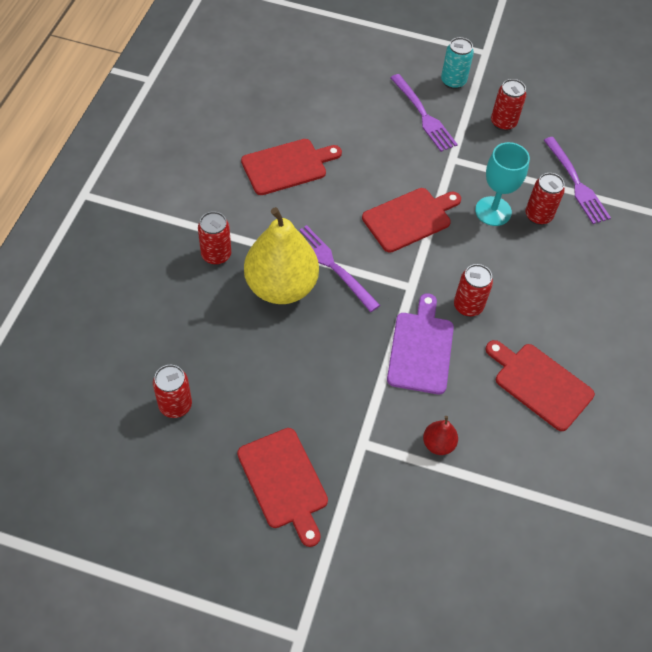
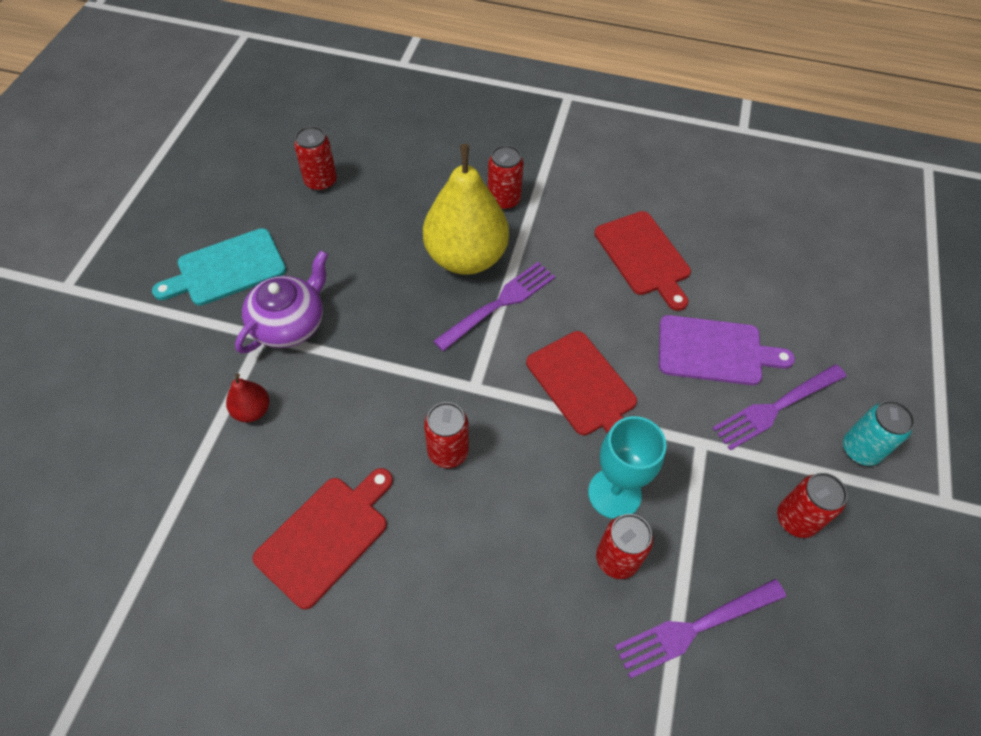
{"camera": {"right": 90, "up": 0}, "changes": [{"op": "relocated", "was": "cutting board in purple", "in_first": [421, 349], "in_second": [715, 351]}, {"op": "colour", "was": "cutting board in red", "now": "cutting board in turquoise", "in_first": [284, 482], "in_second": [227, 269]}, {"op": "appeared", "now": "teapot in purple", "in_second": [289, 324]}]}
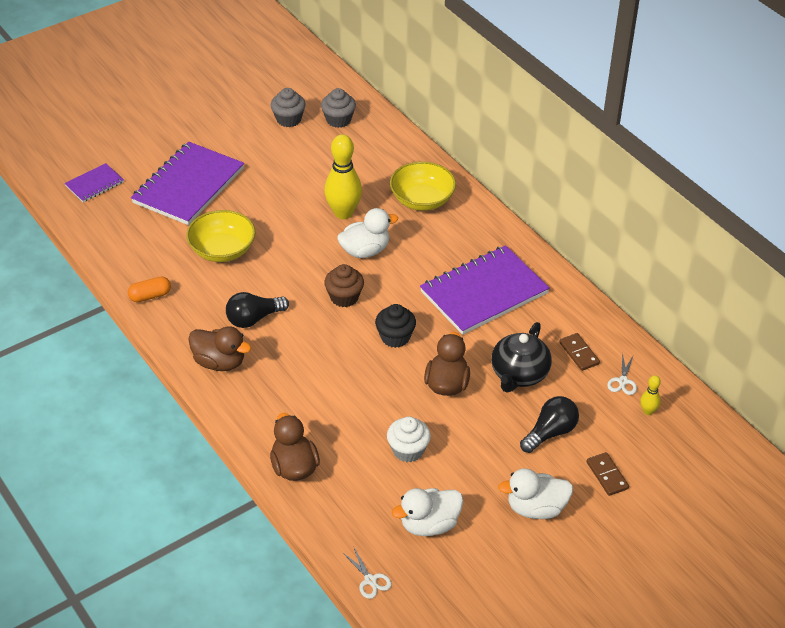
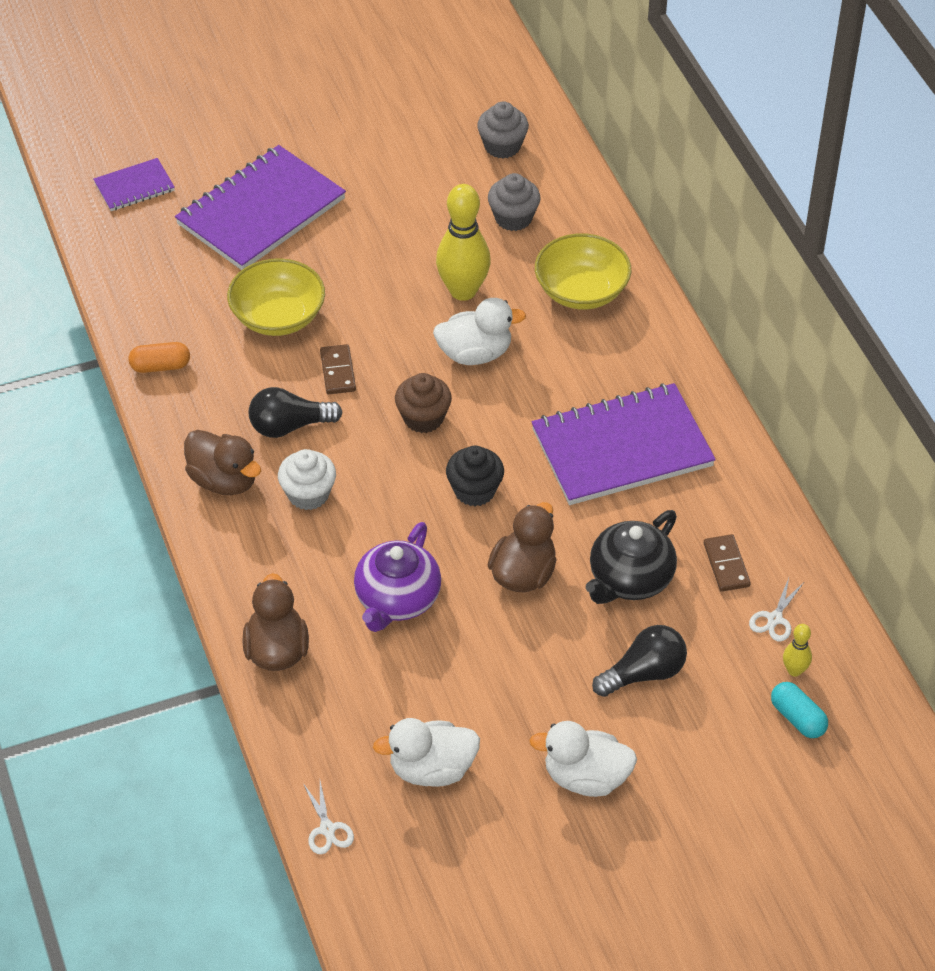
{"camera": {"right": 15, "up": 5}, "changes": [{"op": "relocated", "was": "cupcake in grey", "in_first": [288, 119], "in_second": [513, 218]}, {"op": "relocated", "was": "cupcake in white", "in_first": [408, 450], "in_second": [308, 494]}, {"op": "relocated", "was": "domino in brown", "in_first": [607, 475], "in_second": [338, 371]}, {"op": "appeared", "now": "teapot in purple", "in_second": [397, 599]}, {"op": "appeared", "now": "capsule in turquoise", "in_second": [797, 718]}]}
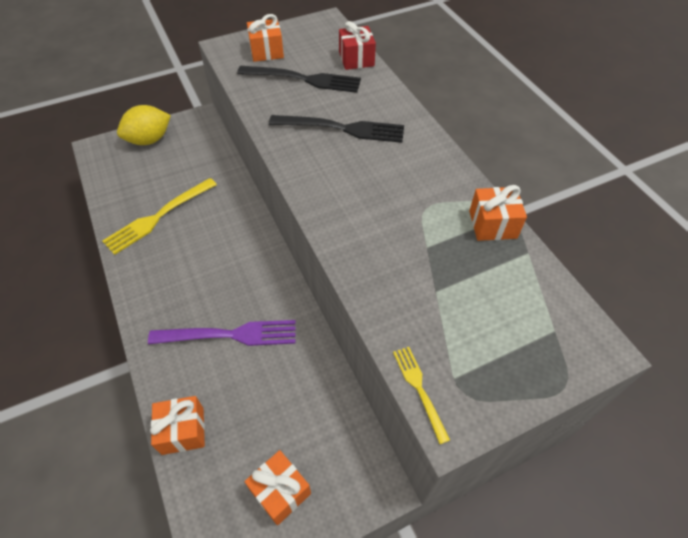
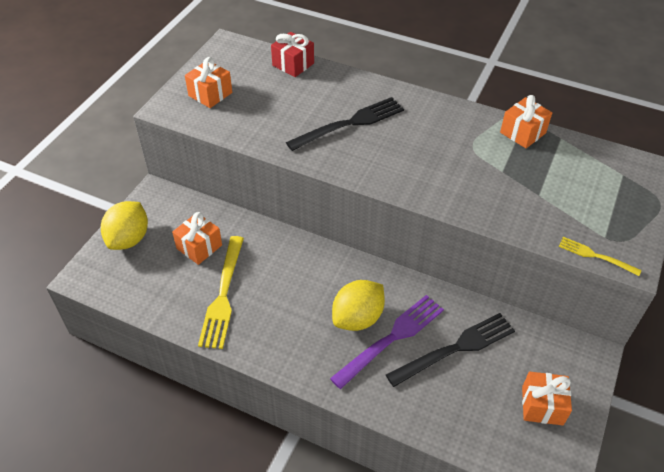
{"camera": {"right": -40, "up": -5}, "changes": [{"op": "relocated", "was": "fork in black", "in_first": [304, 79], "in_second": [456, 348]}, {"op": "relocated", "was": "gift in orange", "in_first": [183, 431], "in_second": [199, 247]}, {"op": "appeared", "now": "lemon in yellow", "in_second": [357, 318]}]}
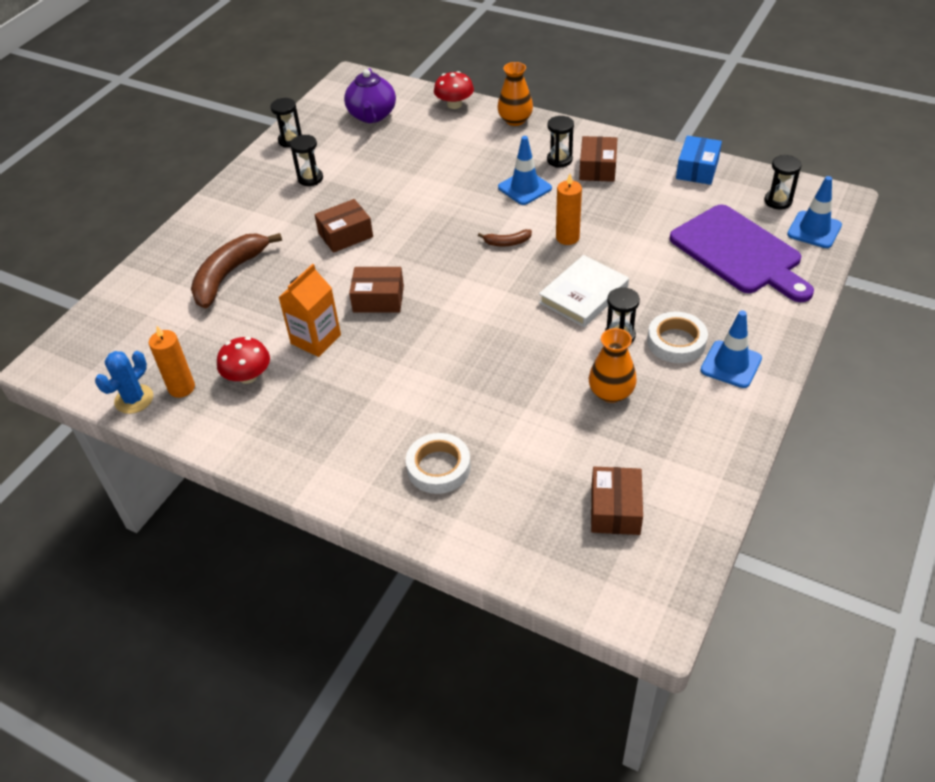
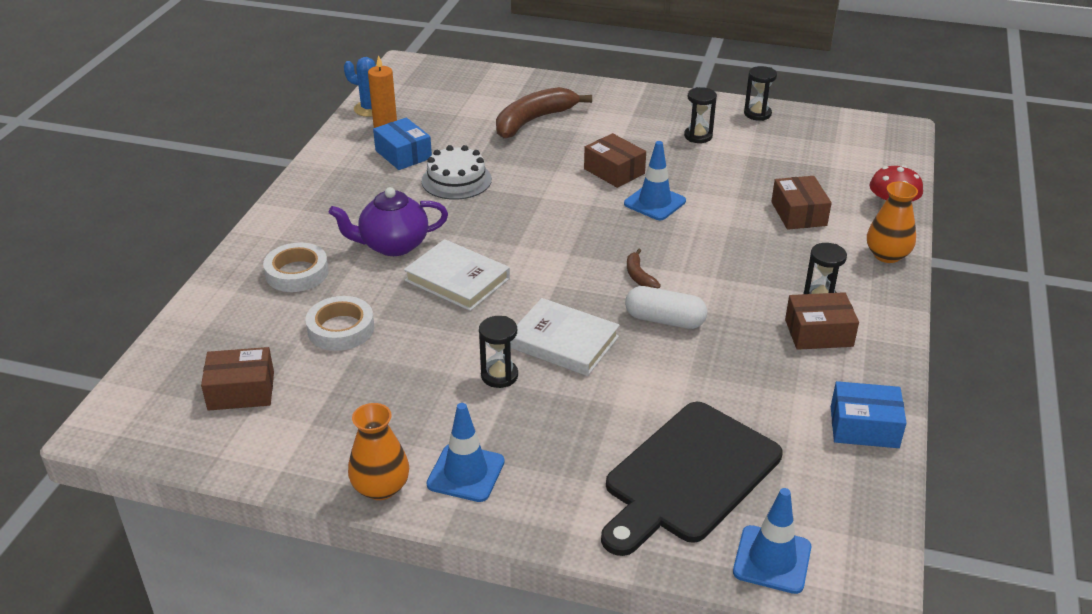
{"camera": {"right": 75, "up": -10}, "changes": [{"op": "relocated", "was": "teapot in purple", "in_first": [372, 116], "in_second": [392, 245]}, {"op": "relocated", "was": "traffic cone in blue", "in_first": [524, 188], "in_second": [654, 202]}, {"op": "missing", "was": "hourglass in black", "in_first": [778, 201]}, {"op": "exchanged", "was": "candle in orange", "now": "capsule in white", "in_first": [567, 237], "in_second": [664, 320]}, {"op": "colour", "was": "cutting board in purple", "now": "cutting board in black", "in_first": [739, 253], "in_second": [688, 476]}, {"op": "spun", "was": "banana in brown", "in_first": [229, 275], "in_second": [534, 120], "clockwise": -60}, {"op": "exchanged", "was": "carton in orange", "now": "cake in white", "in_first": [316, 339], "in_second": [456, 180]}, {"op": "relocated", "was": "box in brown", "in_first": [378, 299], "in_second": [798, 214]}, {"op": "relocated", "was": "tape in white", "in_first": [676, 342], "in_second": [341, 329]}, {"op": "relocated", "was": "vase in orange", "in_first": [611, 393], "in_second": [381, 487]}, {"op": "exchanged", "was": "mushroom in red", "now": "box in blue", "in_first": [248, 376], "in_second": [403, 154]}, {"op": "appeared", "now": "book in white", "in_second": [457, 279]}]}
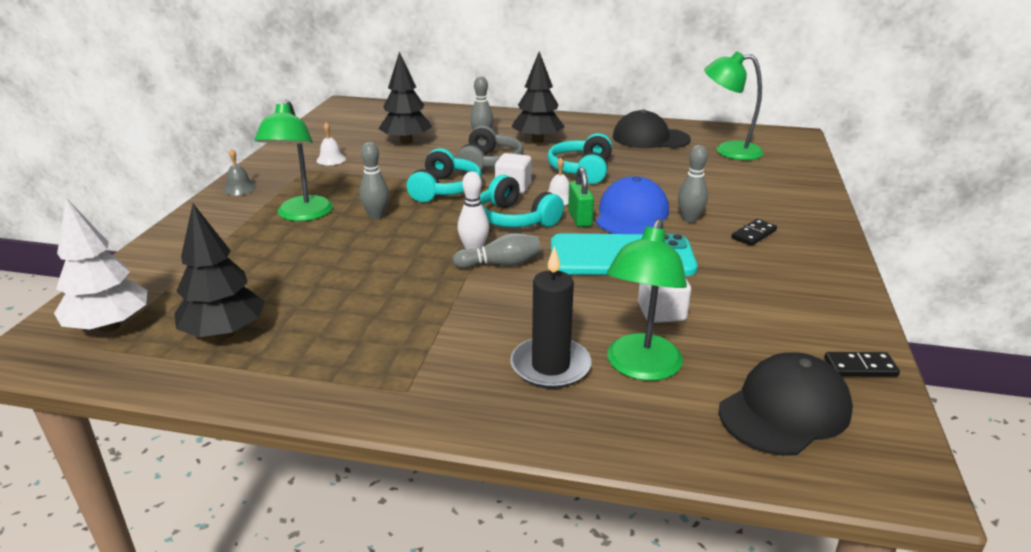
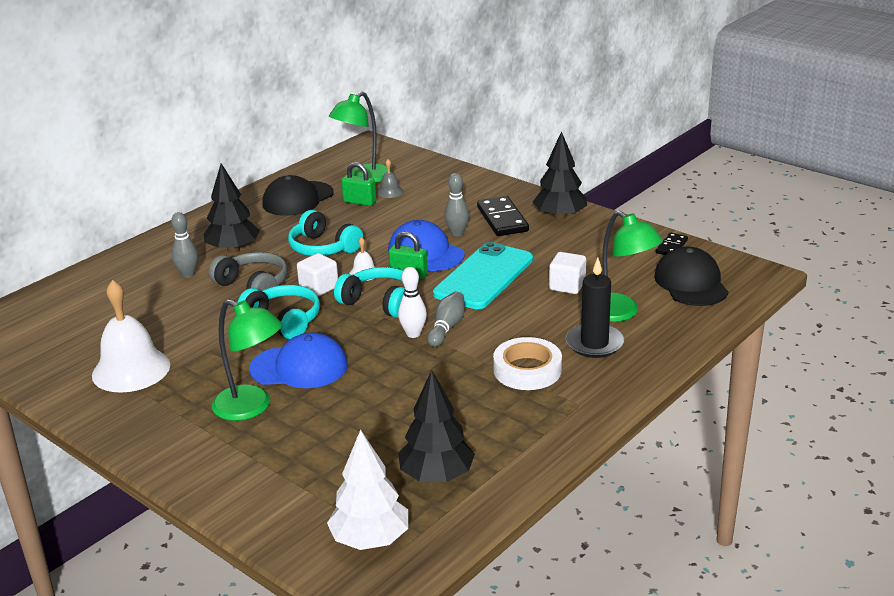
{"camera": {"right": -60, "up": 0}, "changes": [{"op": "relocated", "was": "tree in black", "in_first": [406, 142], "in_second": [560, 216]}, {"op": "size", "was": "bell in white", "in_first": [331, 159], "in_second": [131, 369], "ratio": 2.24}, {"op": "exchanged", "was": "bowling pin in grey", "now": "cap in blue", "in_first": [376, 216], "in_second": [299, 367]}, {"op": "relocated", "was": "bell in grey", "in_first": [239, 188], "in_second": [390, 192]}, {"op": "spun", "was": "headphones in turquoise", "in_first": [515, 219], "in_second": [379, 302], "clockwise": -135}, {"op": "size", "was": "domino in black", "in_first": [753, 234], "in_second": [502, 219], "ratio": 1.79}, {"op": "appeared", "now": "padlock in green", "in_second": [359, 202]}, {"op": "appeared", "now": "tape in white", "in_second": [527, 370]}]}
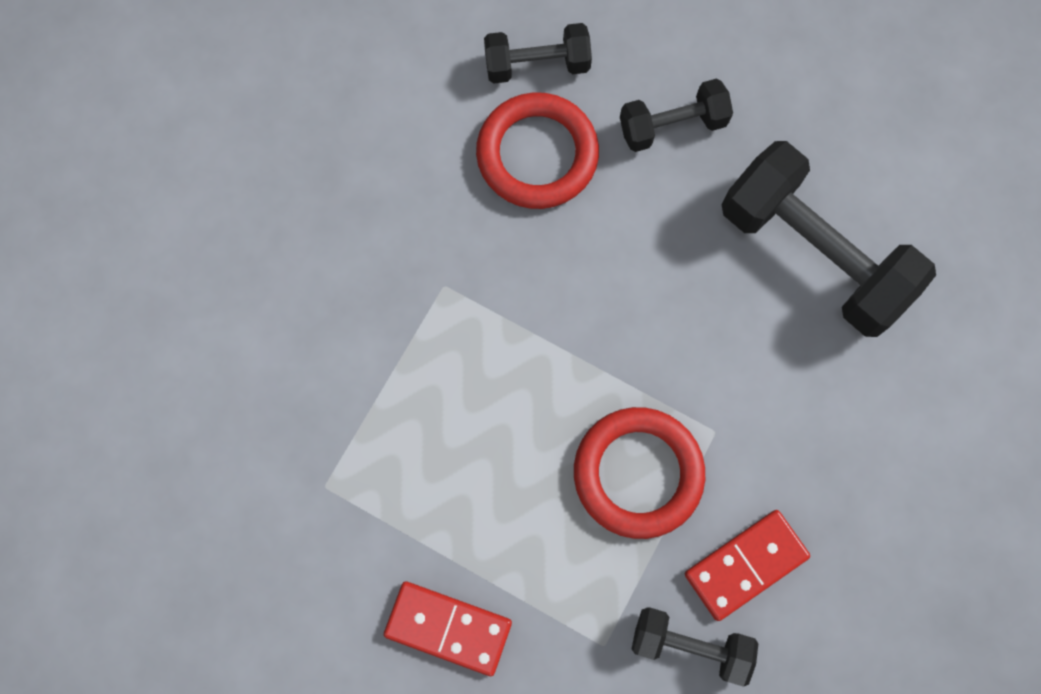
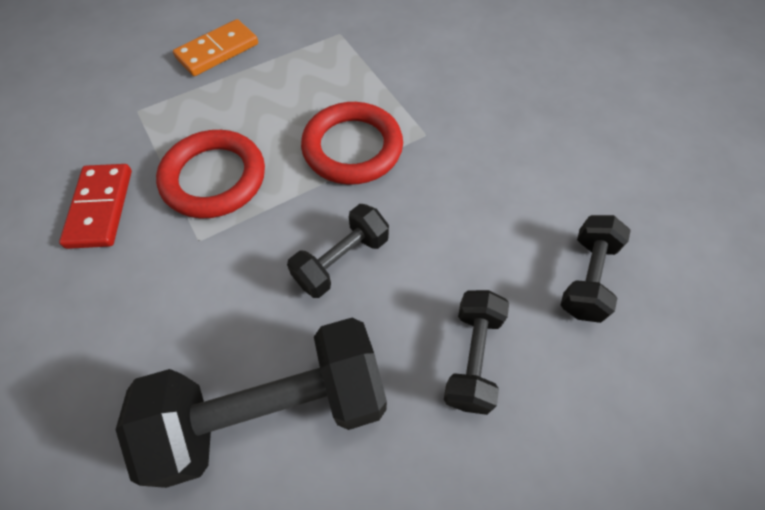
{"camera": {"right": 120, "up": -15}, "changes": [{"op": "relocated", "was": "ring in red", "in_first": [537, 154], "in_second": [352, 148]}, {"op": "colour", "was": "domino in red", "now": "domino in orange", "in_first": [448, 628], "in_second": [217, 51]}, {"op": "relocated", "was": "dumbbell in black", "in_first": [690, 645], "in_second": [341, 260]}]}
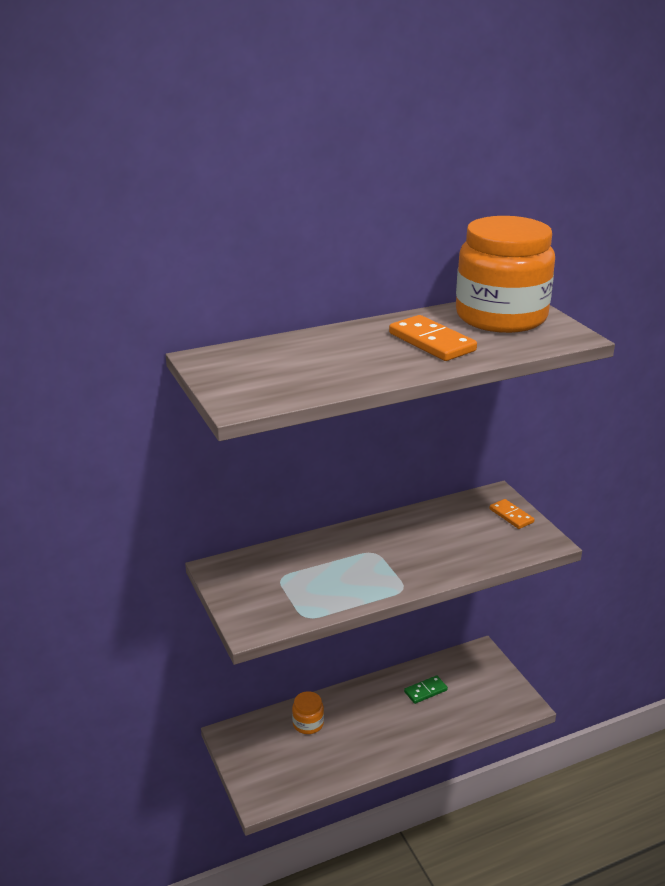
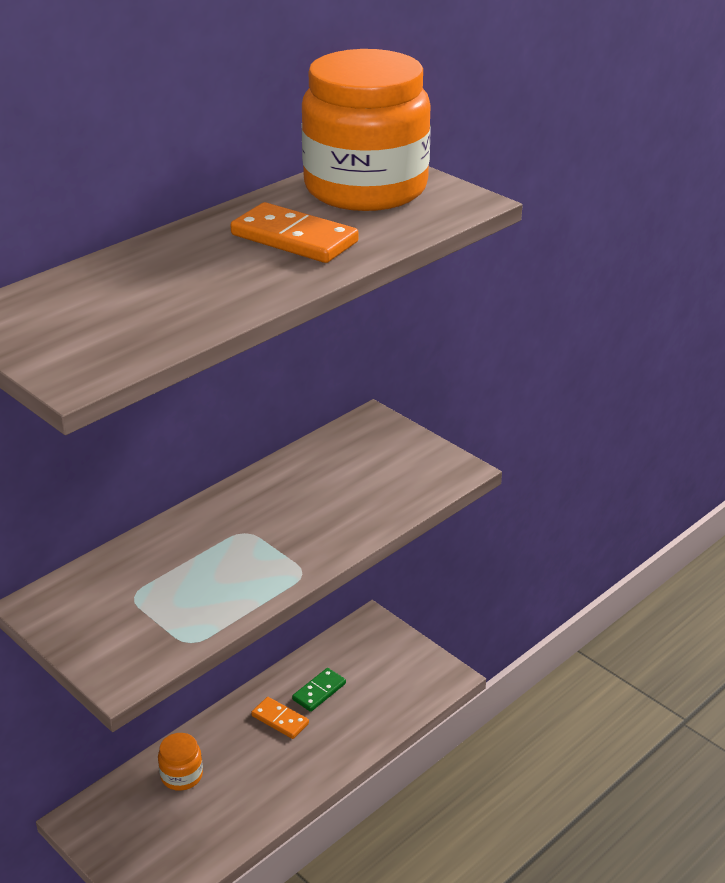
{"camera": {"right": -20, "up": 5}, "changes": [{"op": "relocated", "was": "domino in orange", "in_first": [511, 516], "in_second": [280, 719]}]}
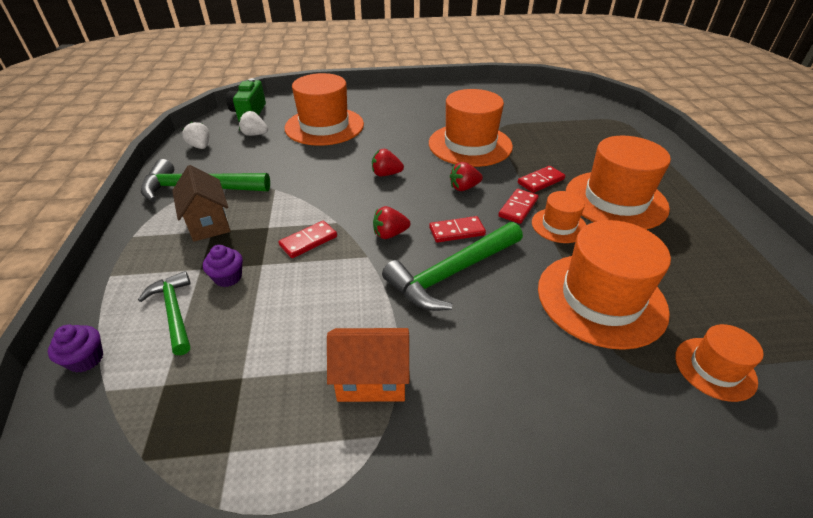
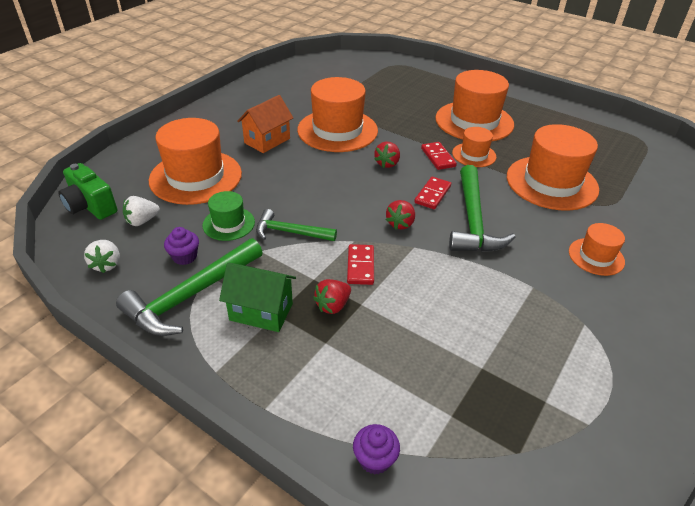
{"camera": {"right": -50, "up": 0}, "changes": [{"op": "spun", "was": "strawberry in white", "in_first": [200, 146], "in_second": [107, 264], "clockwise": -105}, {"op": "relocated", "was": "strawberry in red", "in_first": [386, 174], "in_second": [333, 305]}, {"op": "colour", "was": "house in brown", "now": "house in green", "in_first": [208, 223], "in_second": [261, 312]}, {"op": "missing", "was": "domino in red", "in_first": [540, 181]}, {"op": "relocated", "was": "cupcake in purple", "in_first": [228, 277], "in_second": [184, 257]}, {"op": "relocated", "was": "hammer in green", "in_first": [174, 312], "in_second": [290, 232]}, {"op": "relocated", "was": "hat in orange", "in_first": [715, 368], "in_second": [596, 256]}, {"op": "relocated", "was": "house in orange", "in_first": [372, 380], "in_second": [267, 141]}, {"op": "appeared", "now": "hat in green", "in_second": [228, 224]}]}
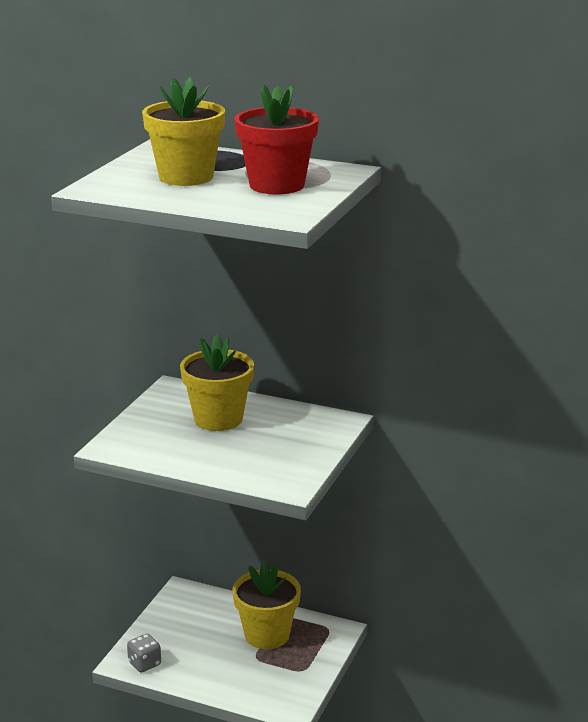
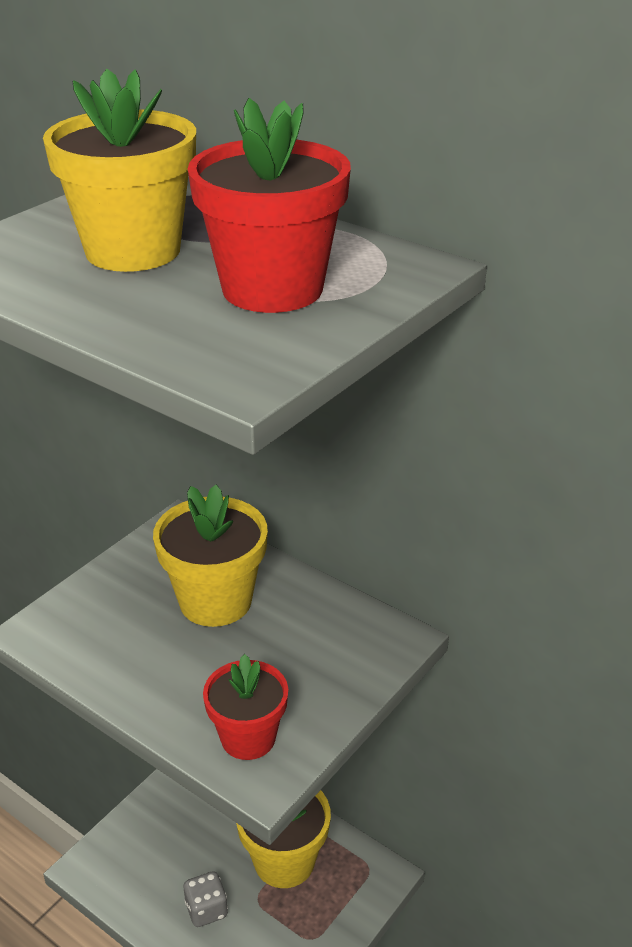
{"camera": {"right": 15, "up": 10}, "changes": [{"op": "relocated", "was": "dice in grey", "in_first": [144, 664], "in_second": [206, 910]}, {"op": "appeared", "now": "flower pot in red", "in_second": [248, 738]}]}
